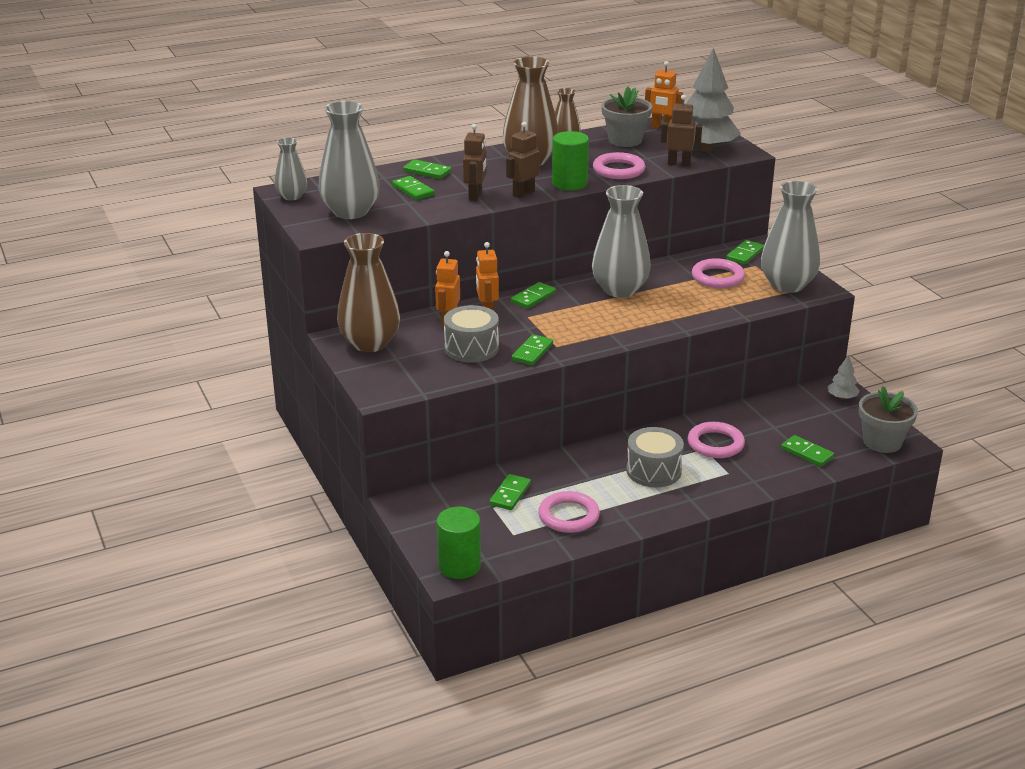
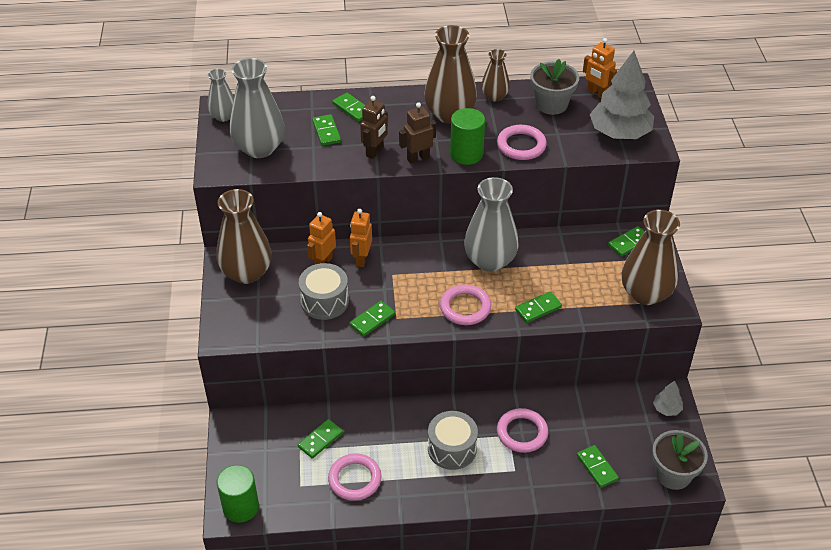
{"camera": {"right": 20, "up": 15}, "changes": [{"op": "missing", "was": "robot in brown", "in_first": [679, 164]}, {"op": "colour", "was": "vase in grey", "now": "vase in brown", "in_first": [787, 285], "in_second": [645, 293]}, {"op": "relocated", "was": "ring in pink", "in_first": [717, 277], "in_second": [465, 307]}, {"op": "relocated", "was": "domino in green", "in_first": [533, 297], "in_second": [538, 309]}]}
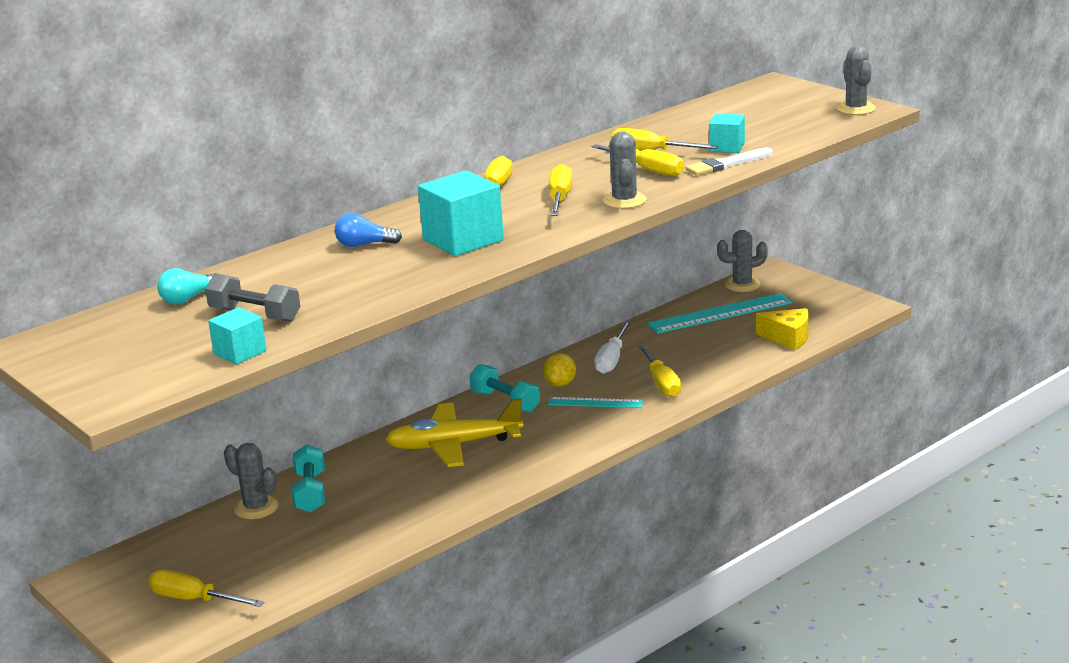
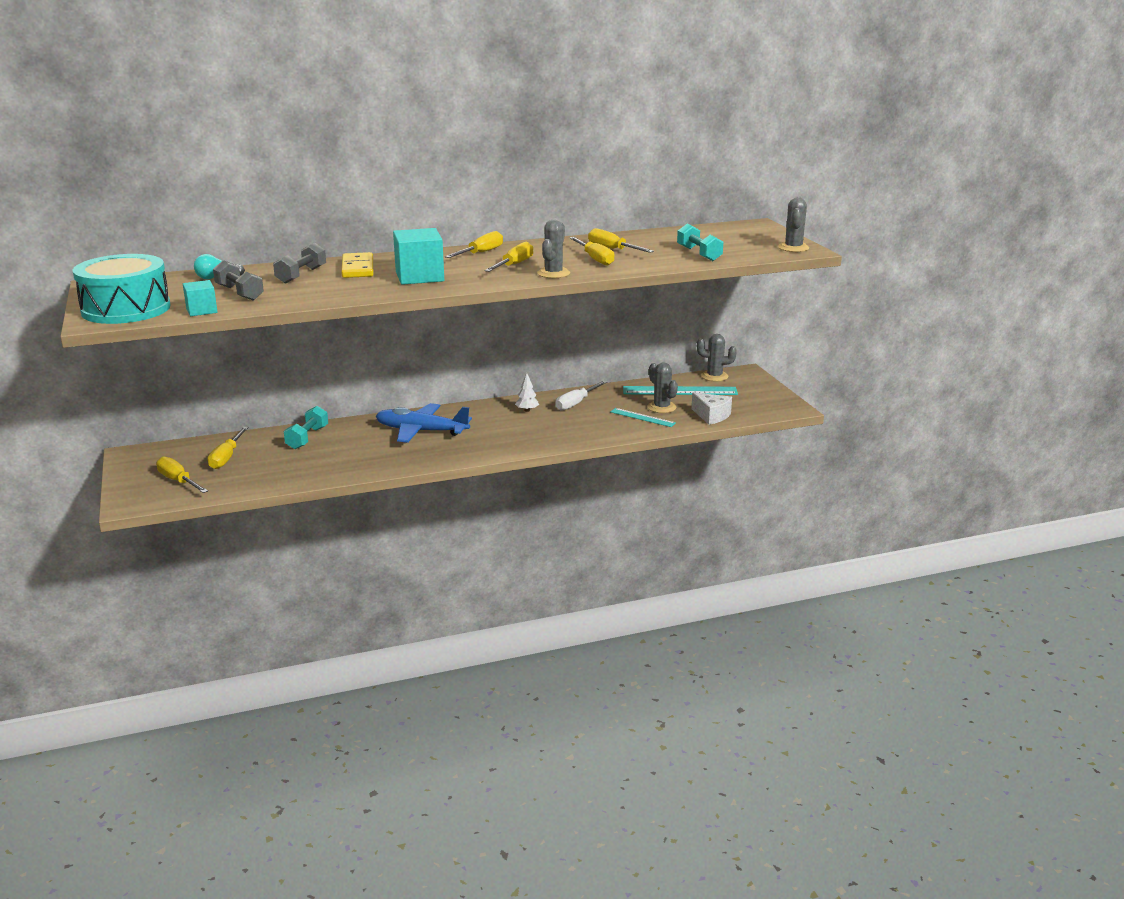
{"camera": {"right": 20, "up": 0}, "changes": [{"op": "missing", "was": "cube in turquoise", "in_first": [727, 147]}, {"op": "missing", "was": "brush in white", "in_first": [727, 164]}, {"op": "exchanged", "was": "light bulb in blue", "now": "domino in yellow", "in_first": [364, 245], "in_second": [357, 268]}, {"op": "colour", "was": "cheese in yellow", "now": "cheese in white", "in_first": [788, 338], "in_second": [711, 416]}, {"op": "relocated", "was": "screwdriver in yellow", "in_first": [661, 383], "in_second": [227, 457]}, {"op": "exchanged", "was": "lemon in yellow", "now": "tree in white", "in_first": [560, 384], "in_second": [527, 410]}, {"op": "relocated", "was": "dumbbell in turquoise", "in_first": [505, 402], "in_second": [699, 254]}, {"op": "relocated", "was": "ruler in turquoise", "in_first": [595, 403], "in_second": [642, 417]}, {"op": "colour", "was": "plane in yellow", "now": "plane in blue", "in_first": [454, 445], "in_second": [421, 431]}, {"op": "relocated", "was": "cactus in grey", "in_first": [256, 508], "in_second": [661, 407]}, {"op": "appeared", "now": "dumbbell in grey", "in_second": [301, 275]}, {"op": "appeared", "now": "drum in turquoise", "in_second": [126, 309]}]}
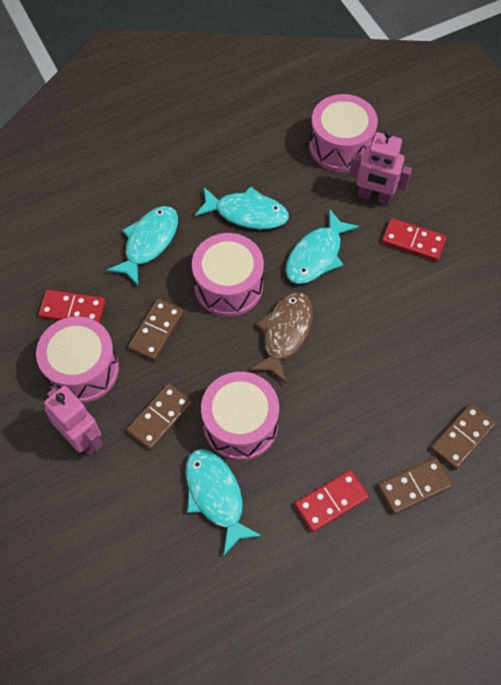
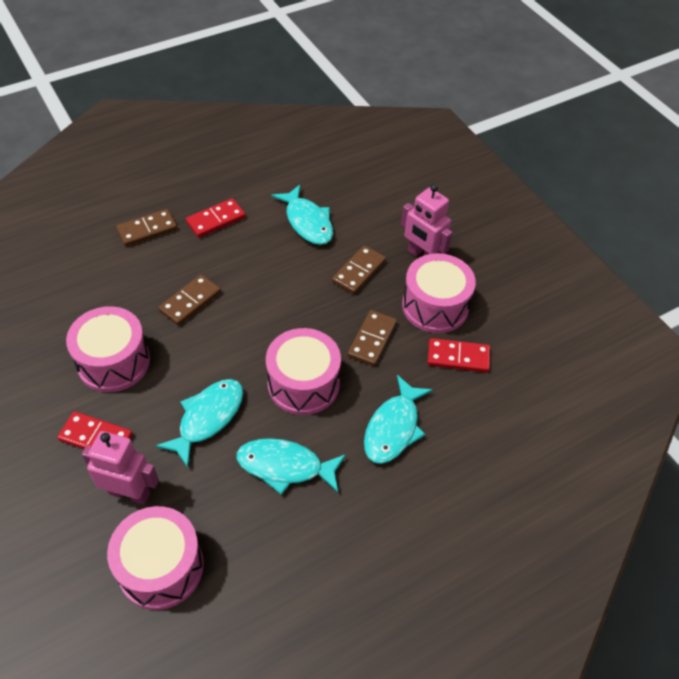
{"camera": {"right": 175, "up": -10}, "changes": [{"op": "missing", "was": "fish in brown", "in_first": [285, 333]}, {"op": "relocated", "was": "drum in pink", "in_first": [240, 424], "in_second": [113, 362]}, {"op": "relocated", "was": "domino in brown", "in_first": [462, 437], "in_second": [190, 302]}]}
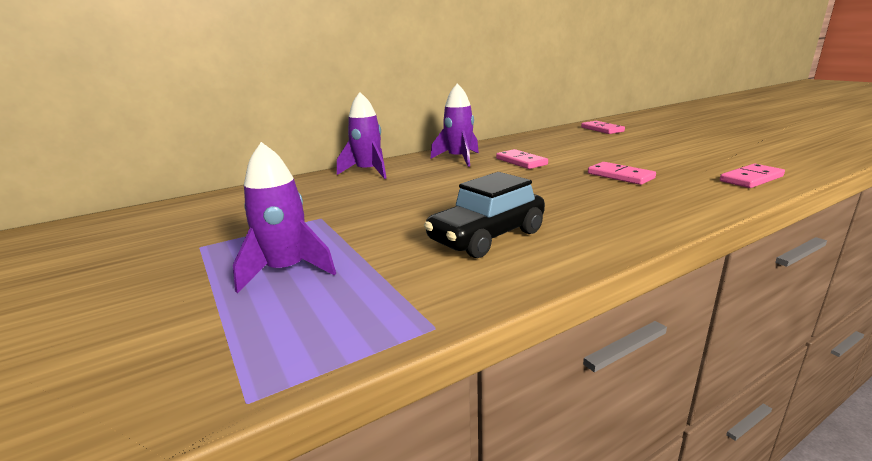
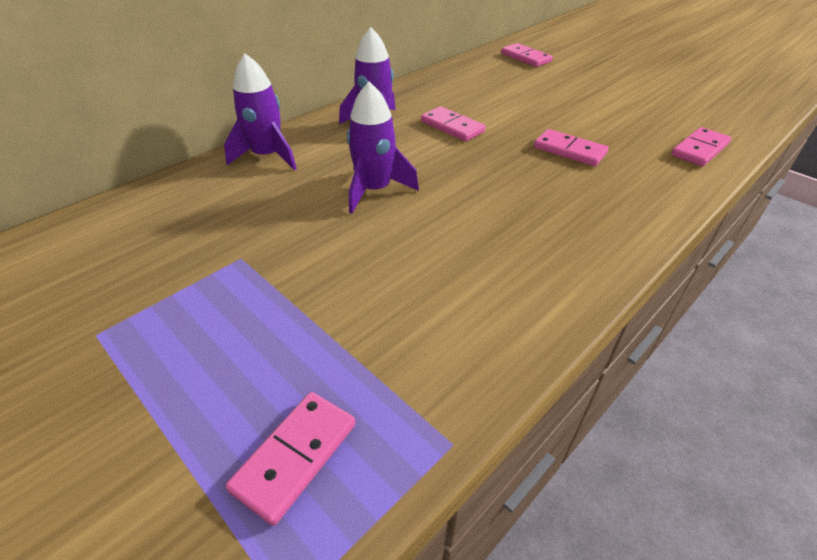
{"camera": {"right": -15, "up": 20}, "changes": [{"op": "relocated", "was": "rocket in purple", "in_first": [286, 270], "in_second": [375, 190]}, {"op": "missing", "was": "car in black", "in_first": [486, 237]}, {"op": "appeared", "now": "domino in pink", "in_second": [295, 456]}]}
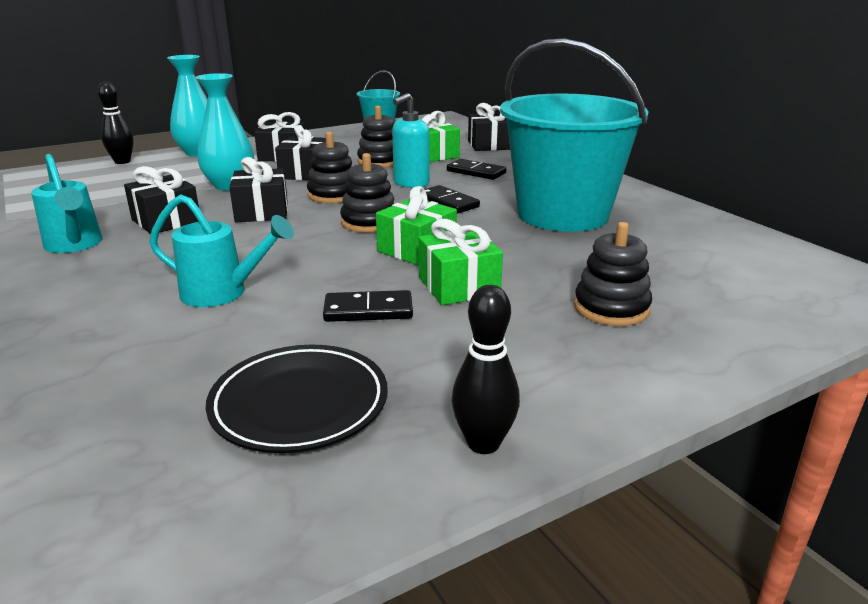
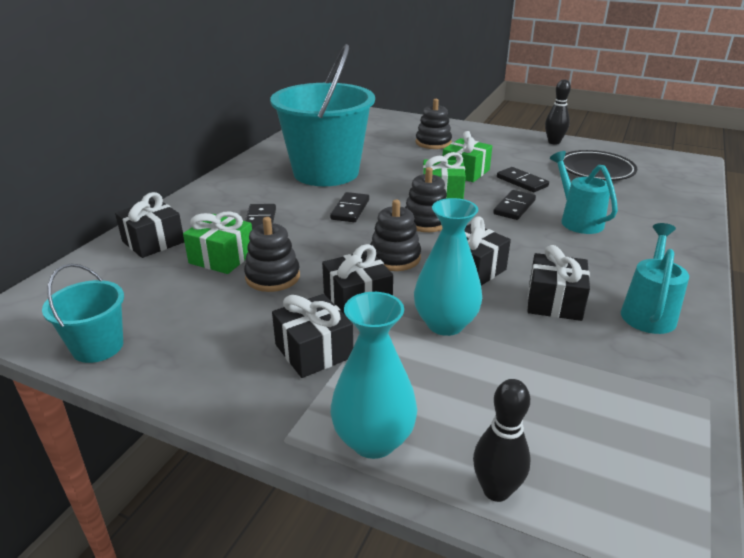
{"camera": {"right": -125, "up": 5}, "changes": [{"op": "missing", "was": "soap dispenser in turquoise", "in_first": [411, 183]}, {"op": "appeared", "now": "domino in black", "in_second": [514, 207]}]}
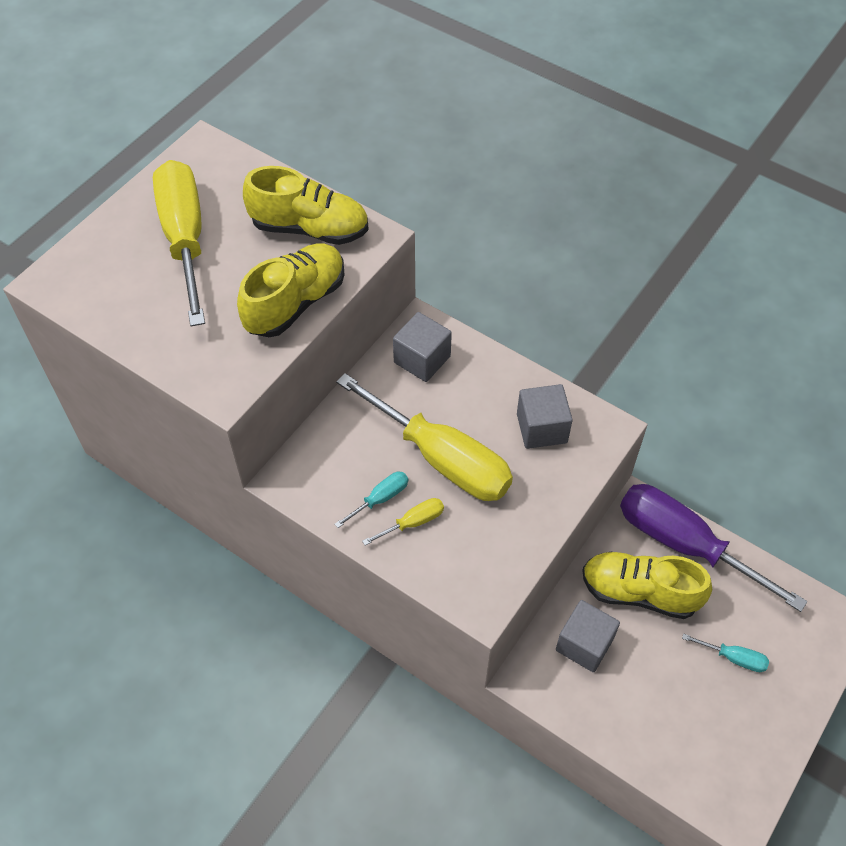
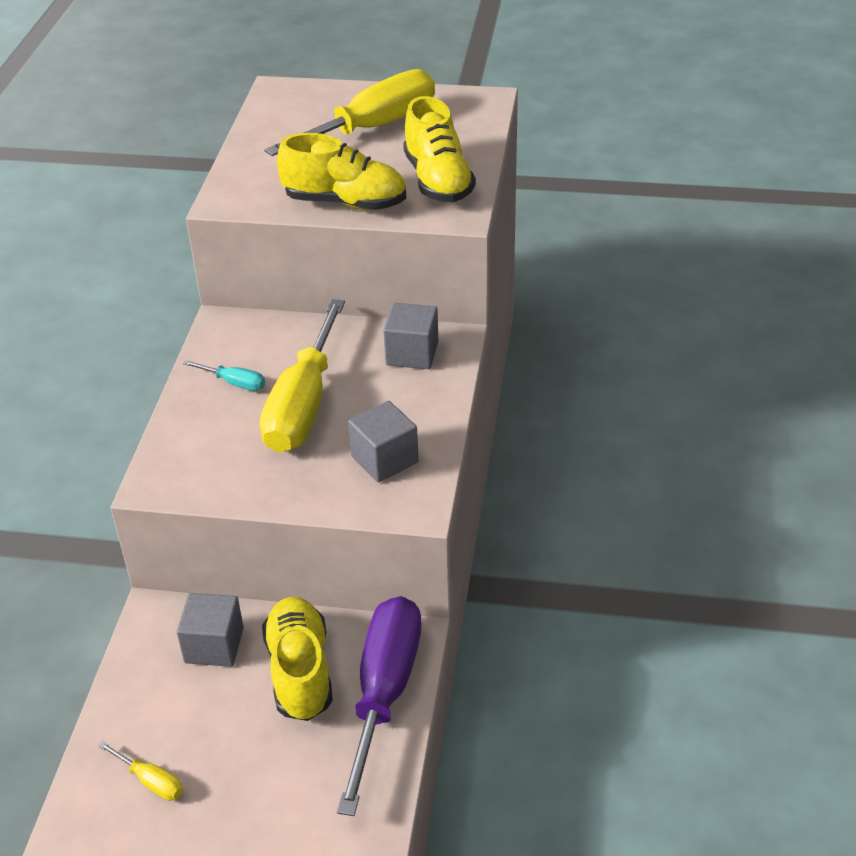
{"camera": {"right": 65, "up": -15}, "changes": [{"op": "relocated", "was": "screwdriver in yellow", "in_first": [413, 522], "in_second": [151, 781]}, {"op": "missing", "was": "screwdriver in turquoise", "in_first": [733, 658]}]}
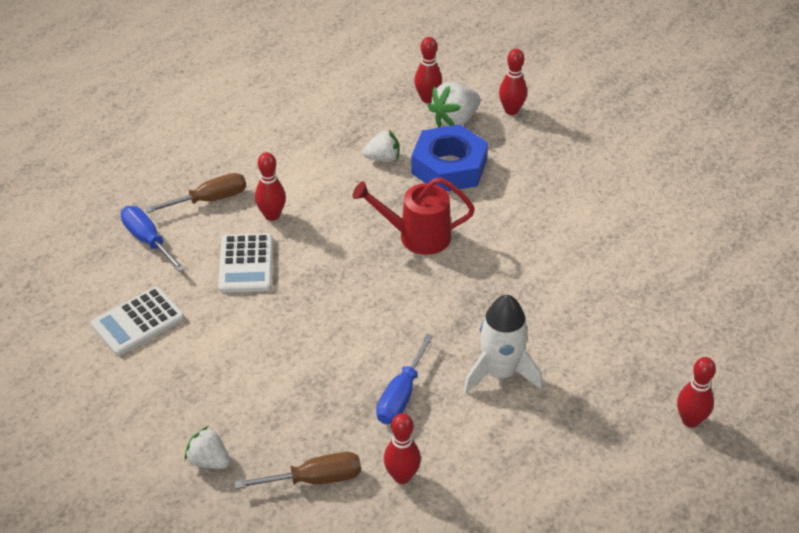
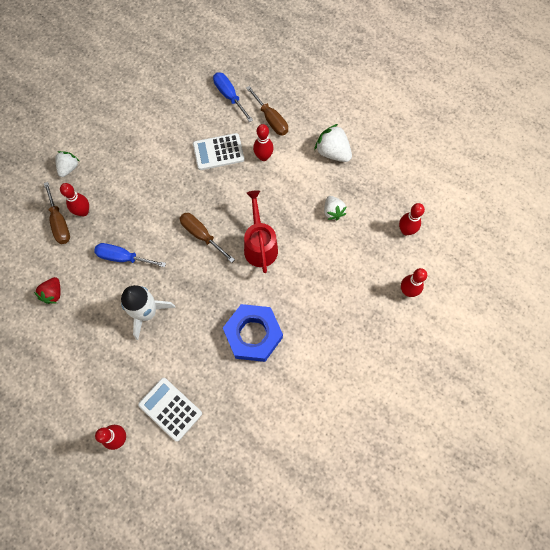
{"camera": {"right": 80, "up": 25}, "changes": [{"op": "relocated", "was": "strawberry in white", "in_first": [455, 120], "in_second": [332, 152]}, {"op": "relocated", "was": "nut in blue", "in_first": [449, 167], "in_second": [253, 335]}, {"op": "spun", "was": "screwdriver in blue", "in_first": [148, 240], "in_second": [229, 96], "clockwise": -75}, {"op": "relocated", "was": "calculator in white", "in_first": [138, 321], "in_second": [170, 409]}, {"op": "relocated", "was": "bowling pin in red", "in_first": [402, 476], "in_second": [83, 212]}, {"op": "appeared", "now": "screwdriver in brown", "in_second": [202, 235]}, {"op": "appeared", "now": "strawberry in red", "in_second": [53, 294]}]}
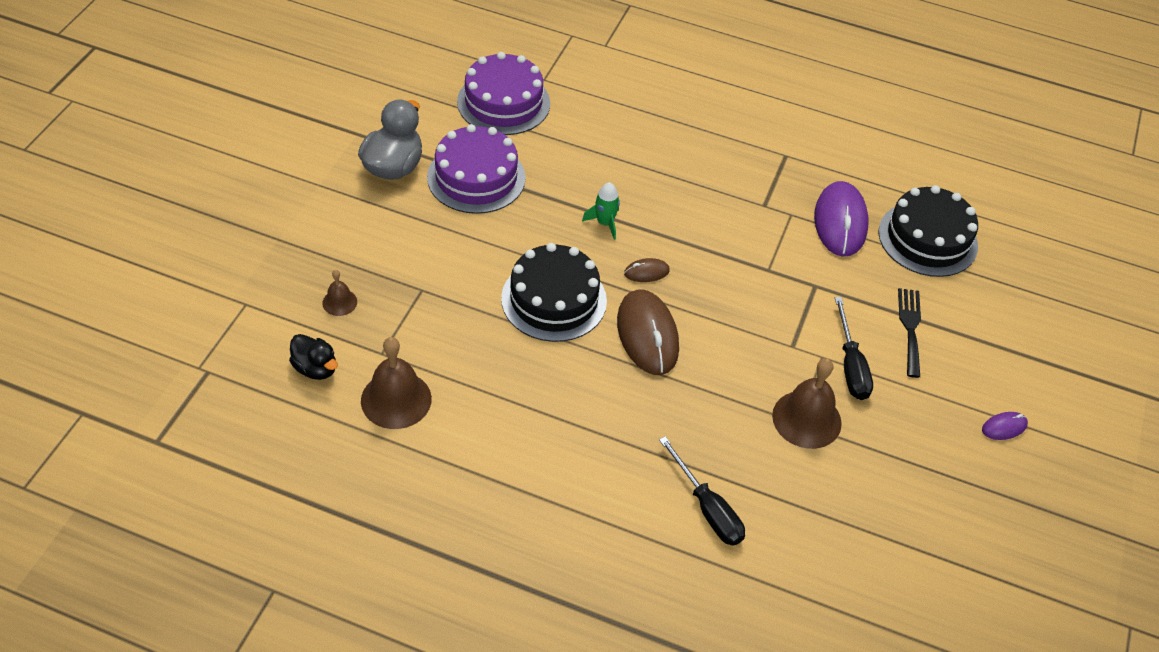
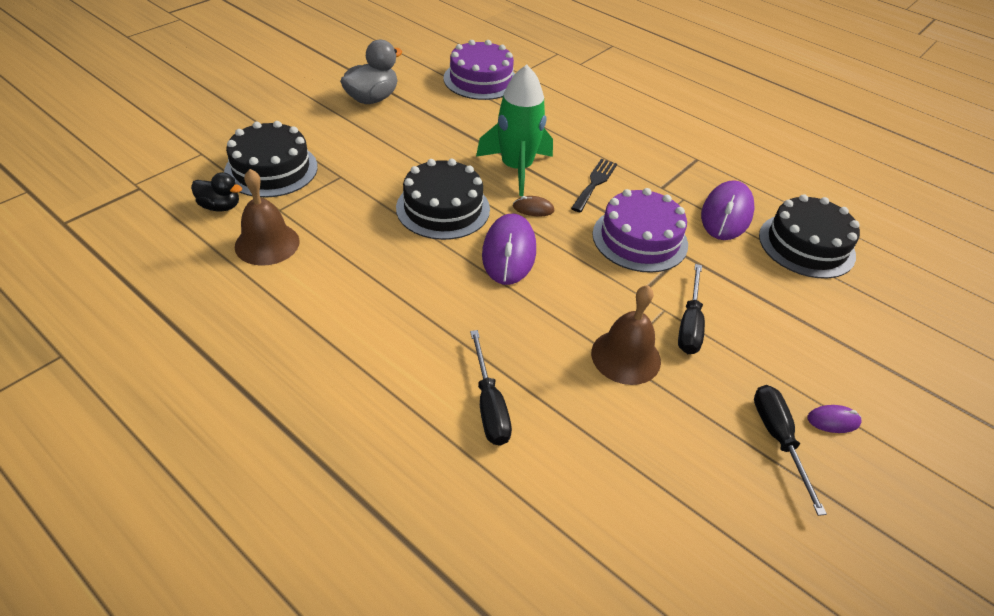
{"camera": {"right": 20, "up": -5}, "changes": [{"op": "relocated", "was": "cake in purple", "in_first": [476, 177], "in_second": [639, 239]}, {"op": "size", "was": "rocket in green", "in_first": [605, 223], "in_second": [516, 168], "ratio": 2.21}, {"op": "exchanged", "was": "bell in brown", "now": "cake in black", "in_first": [339, 302], "in_second": [271, 169]}, {"op": "relocated", "was": "fork in black", "in_first": [910, 328], "in_second": [595, 183]}, {"op": "colour", "was": "mouse in brown", "now": "mouse in purple", "in_first": [647, 335], "in_second": [509, 252]}, {"op": "spun", "was": "duck in black", "in_first": [315, 368], "in_second": [220, 206], "clockwise": -45}, {"op": "appeared", "now": "screwdriver in black", "in_second": [778, 439]}]}
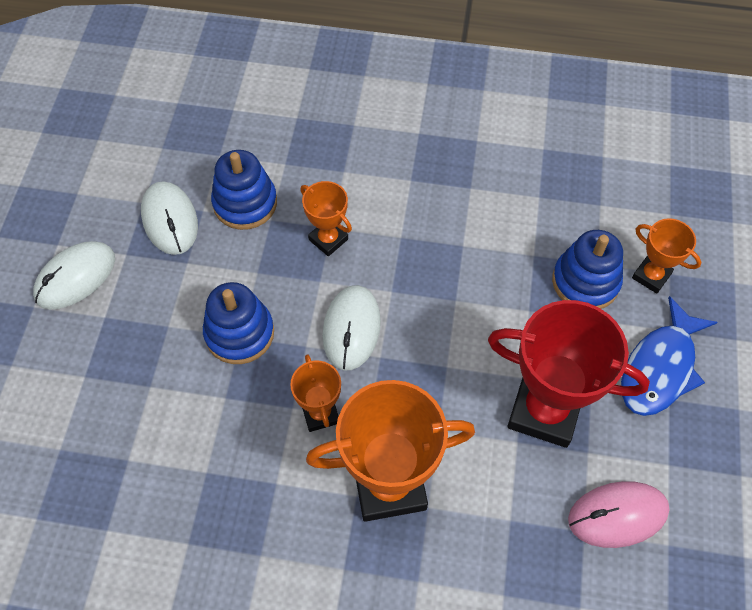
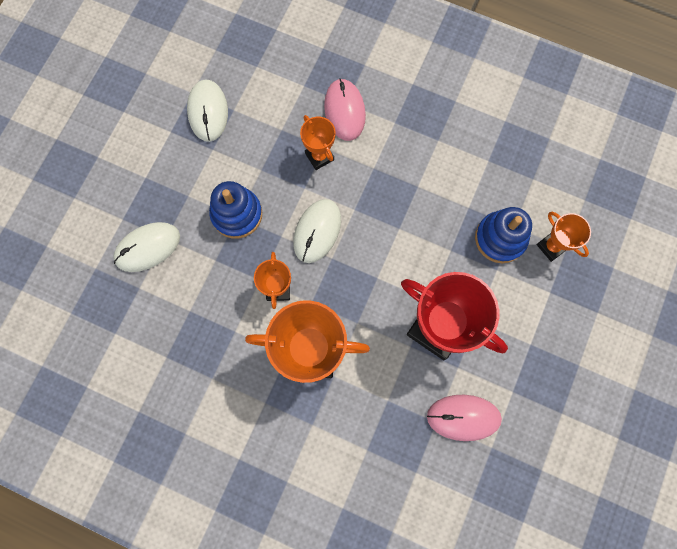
{"camera": {"right": 15, "up": 15}, "changes": [{"op": "missing", "was": "stacking toy in blue", "in_first": [245, 203]}, {"op": "relocated", "was": "mouse in white", "in_first": [75, 277], "in_second": [147, 247]}, {"op": "missing", "was": "fish in blue", "in_first": [660, 368]}, {"op": "appeared", "now": "mouse in pink", "in_second": [344, 111]}]}
